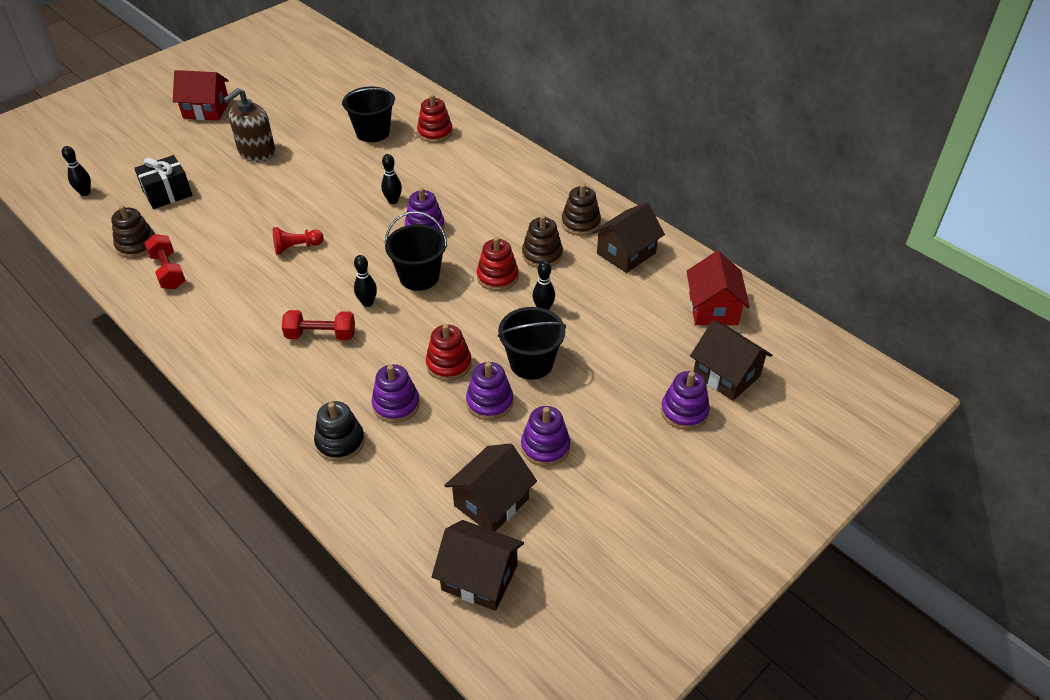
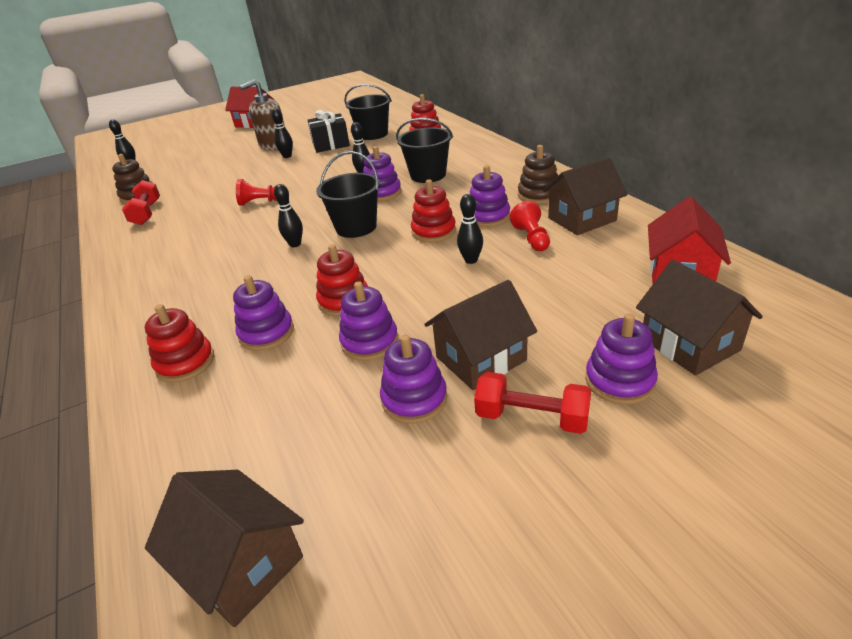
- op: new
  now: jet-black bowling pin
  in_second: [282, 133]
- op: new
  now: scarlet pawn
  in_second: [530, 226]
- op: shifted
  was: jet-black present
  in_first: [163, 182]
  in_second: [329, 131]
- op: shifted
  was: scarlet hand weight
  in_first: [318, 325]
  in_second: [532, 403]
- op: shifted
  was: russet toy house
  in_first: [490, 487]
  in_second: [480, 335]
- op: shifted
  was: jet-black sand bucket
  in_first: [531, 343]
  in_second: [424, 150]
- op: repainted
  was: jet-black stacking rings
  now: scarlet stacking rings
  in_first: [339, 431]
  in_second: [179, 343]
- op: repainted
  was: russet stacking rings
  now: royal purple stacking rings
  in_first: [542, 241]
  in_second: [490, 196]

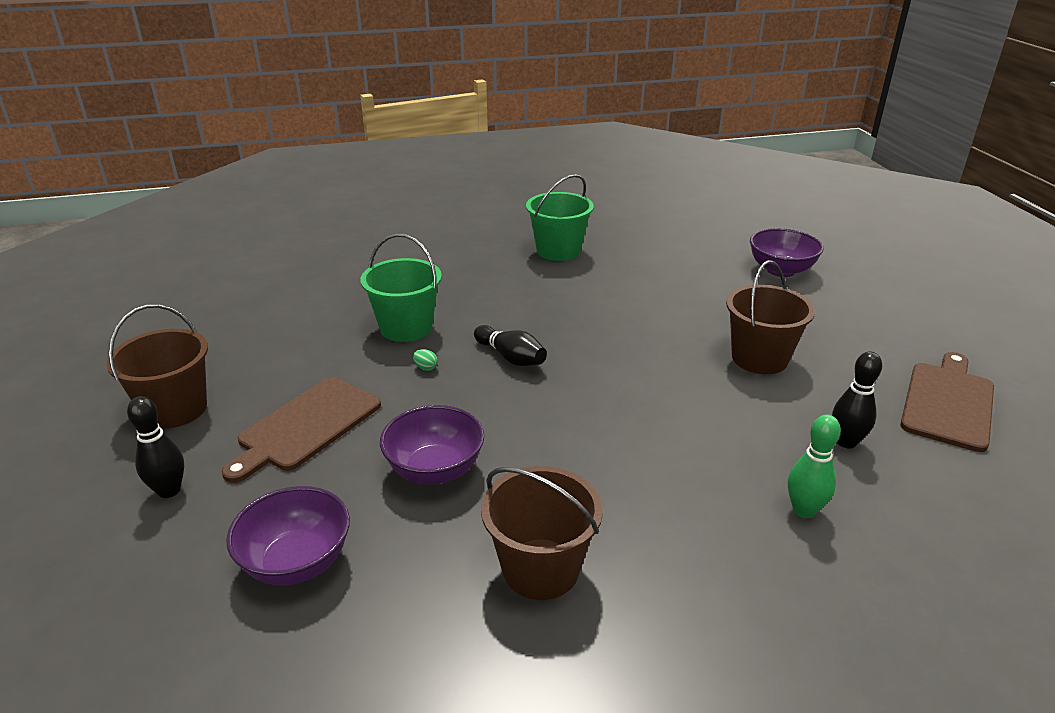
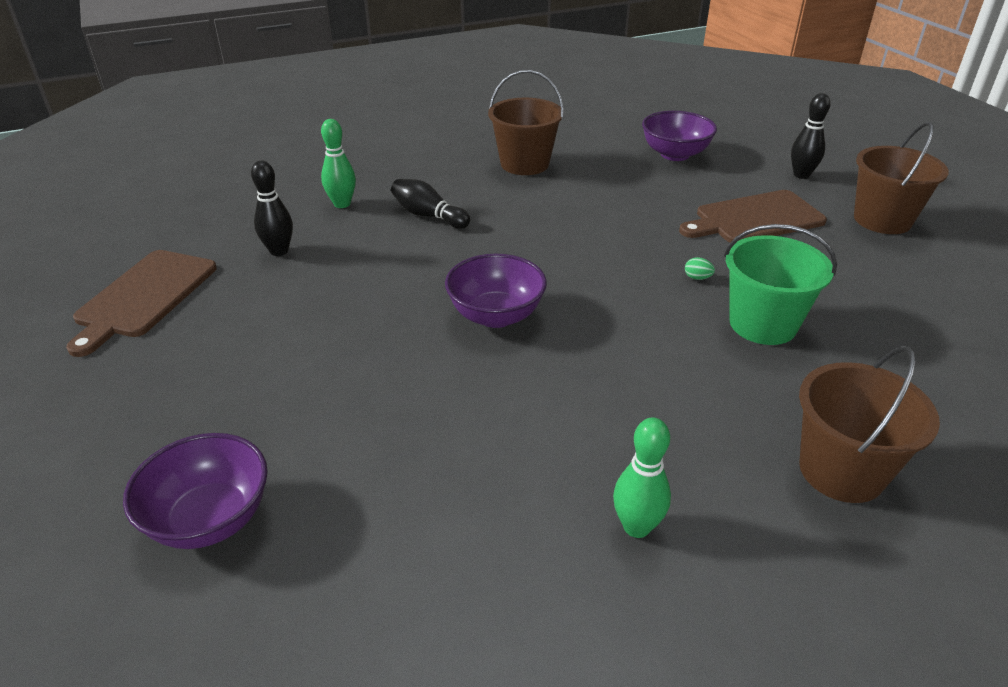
- op: shifted
  was: royal purple deep dish
  in_first: [432, 445]
  in_second: [496, 291]
- op: shifted
  was: jet-black bowling pin
  in_first: [510, 345]
  in_second: [430, 204]
- op: shifted
  was: russet sand bucket
  in_first: [770, 317]
  in_second: [869, 424]
- op: swapped
  was: emerald sand bucket
  now: emerald bowling pin
  in_first: [560, 217]
  in_second: [642, 477]
- op: rotated
  was: russet bread board
  in_first: [301, 430]
  in_second: [753, 216]
  clockwise: -135

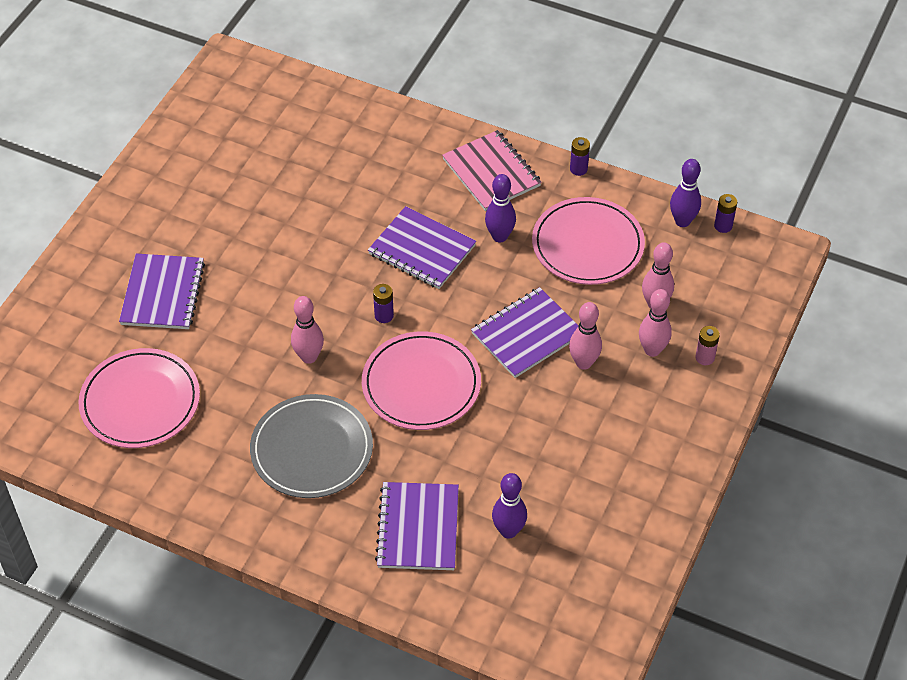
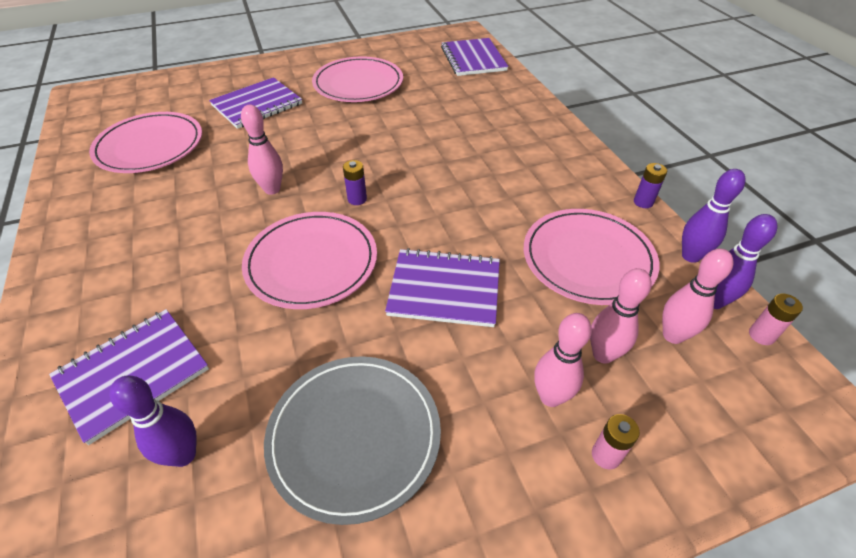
- op: gone
  was: rose-pink notebook
  in_first: [492, 170]
- op: new
  now: rose-pink dinner plate
  in_second: [357, 79]
- op: shifted
  was: gray dinner plate
  in_first: [311, 446]
  in_second: [352, 440]
- op: shifted
  was: royal purple notebook
  in_first: [422, 247]
  in_second: [474, 57]
- op: shifted
  was: royal purple bowling pin
  in_first: [500, 208]
  in_second: [714, 216]
- op: shifted
  was: rose-pink bowling pin
  in_first: [585, 336]
  in_second: [697, 296]
- op: repainted
  was: royal purple power cell
  now: rose-pink power cell
  in_first: [725, 213]
  in_second: [776, 319]

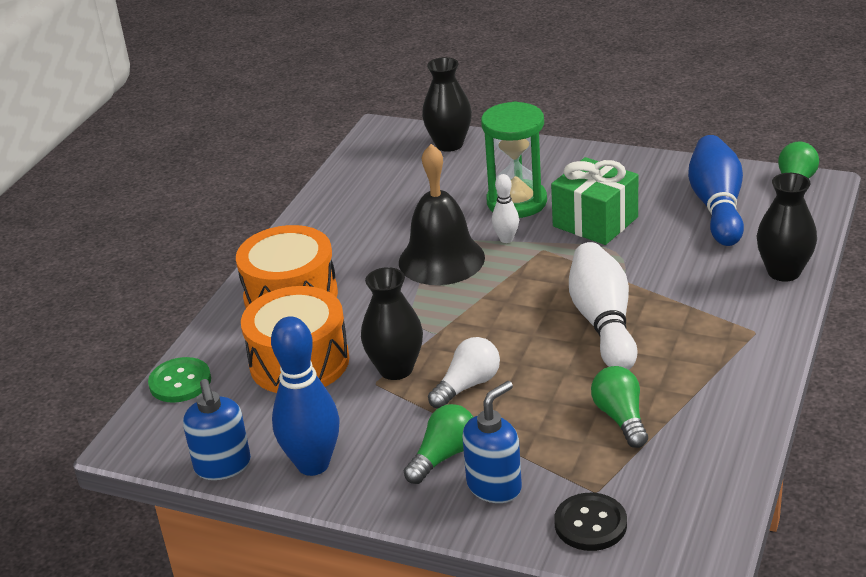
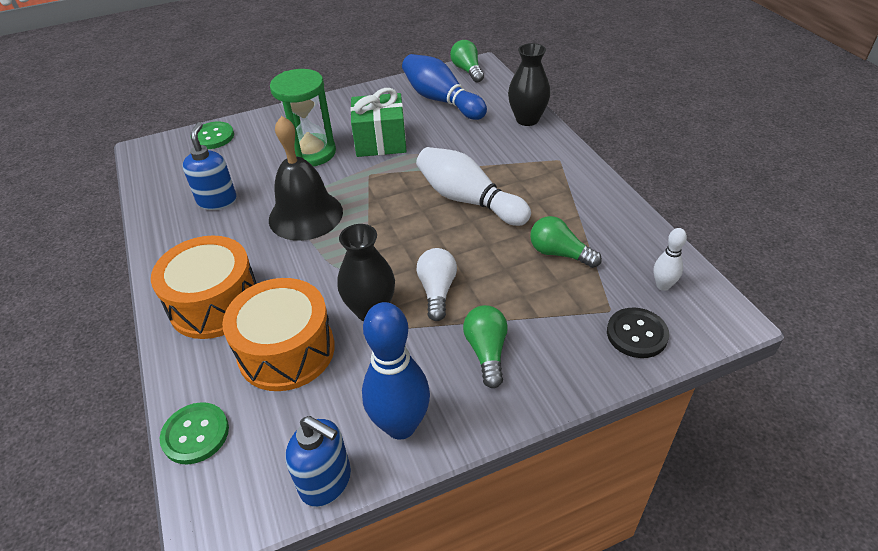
- op: shifted
  was: cobalt pump bottle
  in_first: [492, 442]
  in_second: [210, 166]
- op: shifted
  was: pure white bowling pin
  in_first: [505, 208]
  in_second: [670, 259]
- op: swapped
  was: jet-black tall vase
  now: emerald button
  in_first: [447, 104]
  in_second: [215, 135]

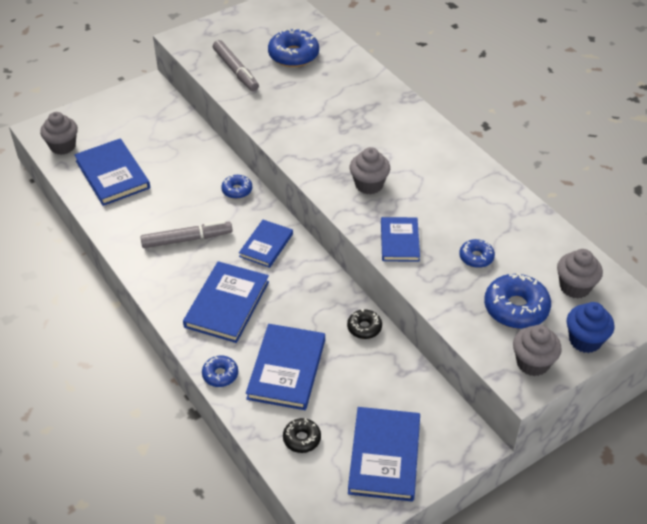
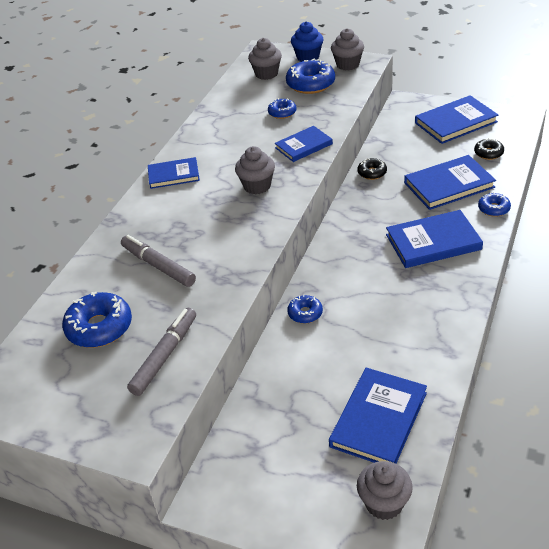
- op: shifted
  was: gray marker
  in_first: [186, 234]
  in_second: [158, 261]
- op: shifted
  was: cobalt hardcover
  in_first: [266, 244]
  in_second: [174, 173]

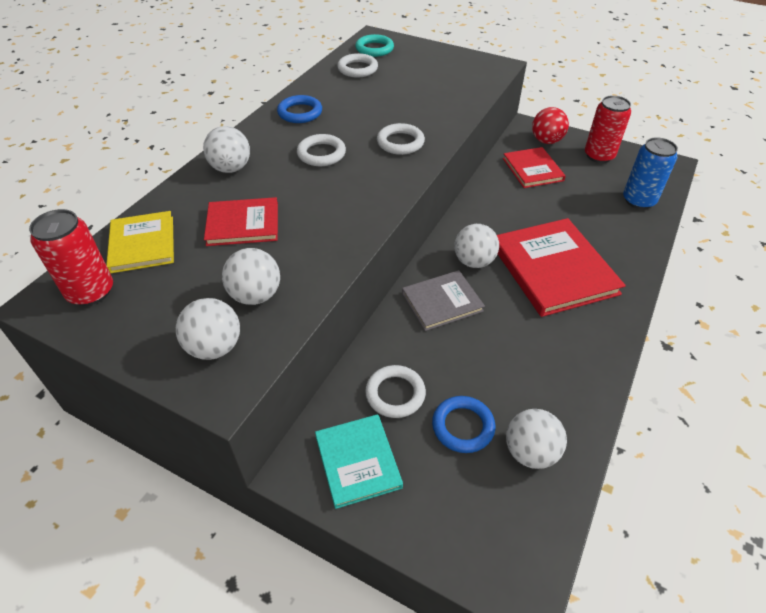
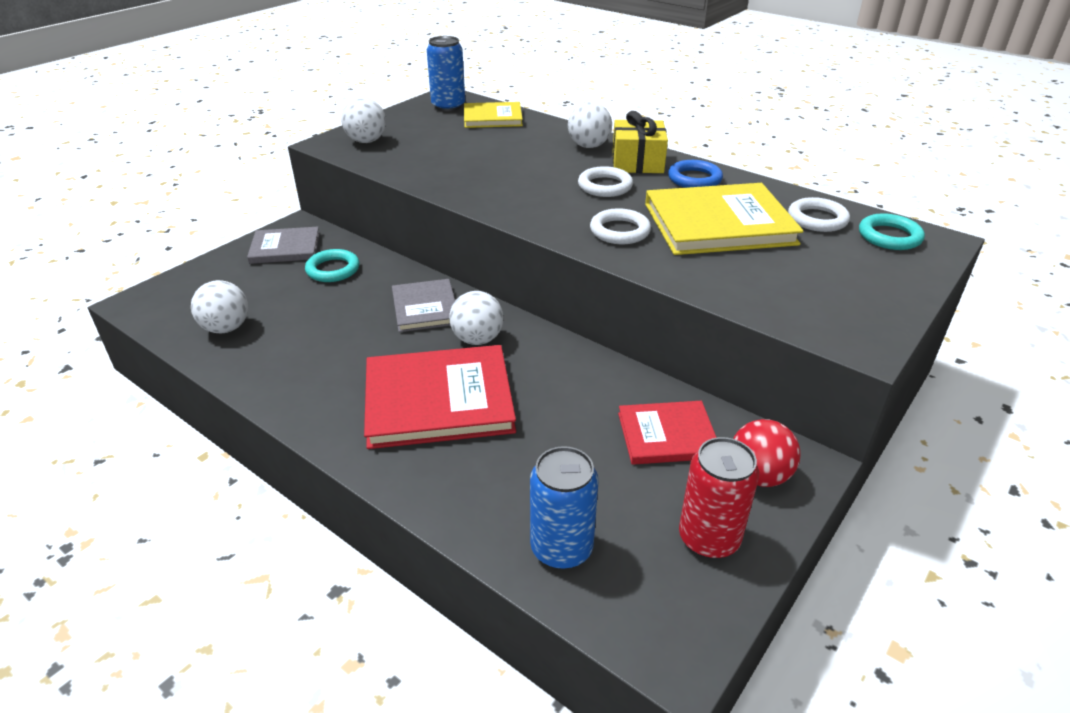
- op: gone
  was: scarlet hardcover
  in_first: [241, 221]
- op: gone
  was: pure white sphere
  in_first: [251, 276]
- op: gone
  was: cobalt hoop
  in_first: [463, 424]
- op: new
  now: bright yellow present
  in_second: [640, 142]
- op: new
  now: bright yellow hardcover
  in_second: [724, 219]
- op: repainted
  was: scarlet can
  now: cobalt can
  in_first: [71, 257]
  in_second: [446, 73]
- op: repainted
  was: turquoise hardcover
  now: gray hardcover
  in_first: [359, 461]
  in_second: [283, 245]
- op: repainted
  was: pure white hoop
  now: turquoise hoop
  in_first: [395, 391]
  in_second: [332, 265]

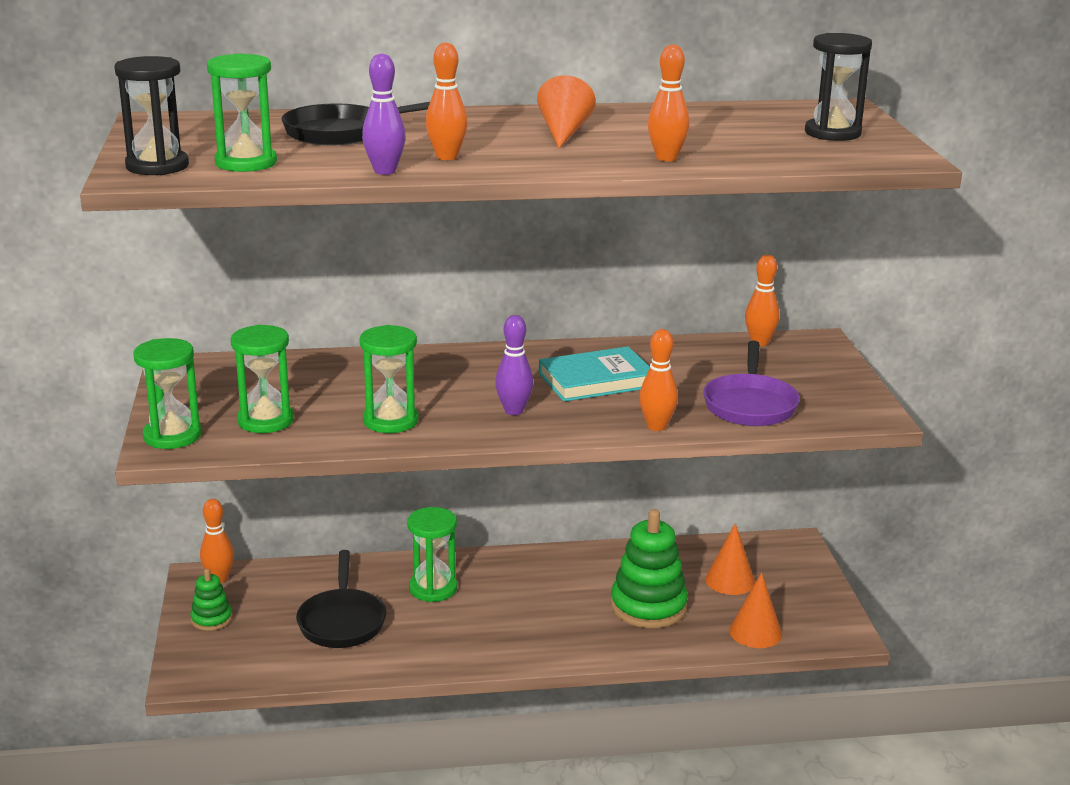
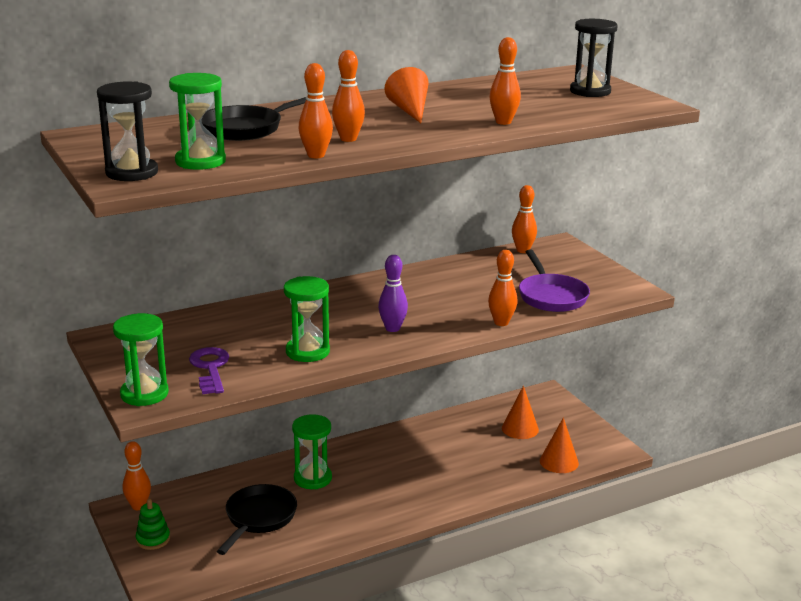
- op: gone
  was: turquoise hardcover
  in_first: [594, 374]
- op: gone
  was: emerald stacking rings
  in_first: [649, 568]
- op: swapped
  was: emerald sand timer
  now: royal purple door key
  in_first: [262, 379]
  in_second: [209, 370]
- op: repainted
  was: royal purple bowling pin
  now: orange bowling pin
  in_first: [384, 114]
  in_second: [315, 110]
- op: rotated
  was: jet-black pan
  in_first: [341, 599]
  in_second: [257, 519]
  clockwise: -135

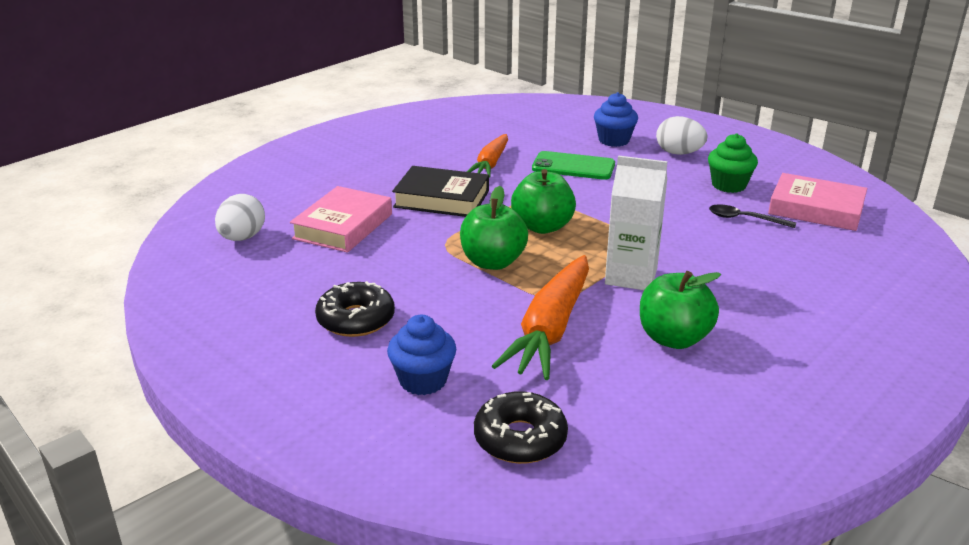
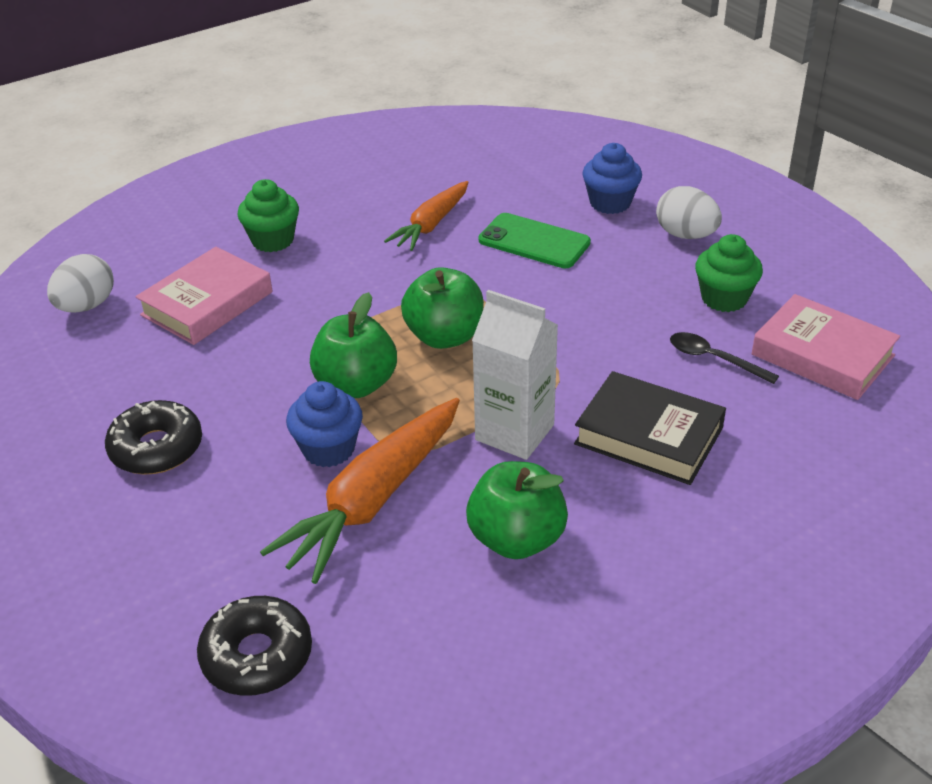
- op: new
  now: emerald fairy cake
  in_second: [268, 215]
- op: shifted
  was: cobalt fairy cake
  in_first: [421, 355]
  in_second: [324, 424]
- op: shifted
  was: jet-black hardcover
  in_first: [440, 191]
  in_second: [650, 428]

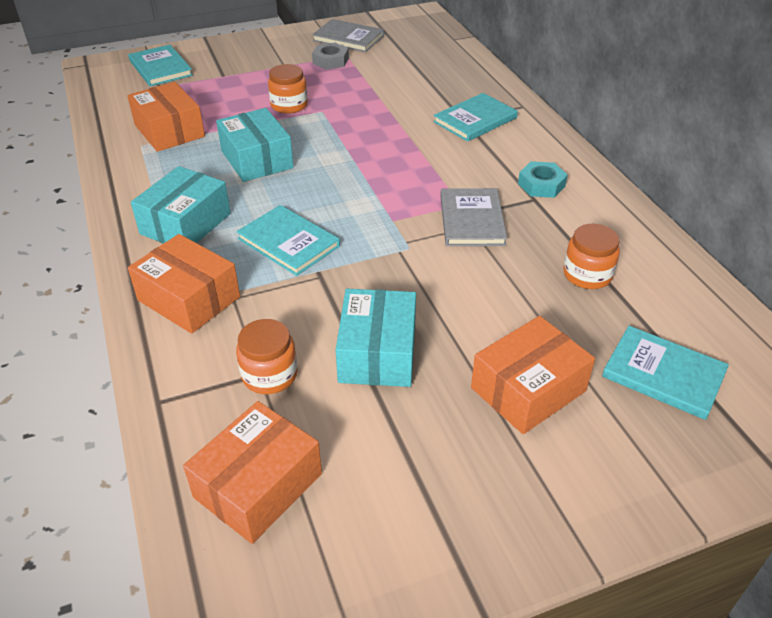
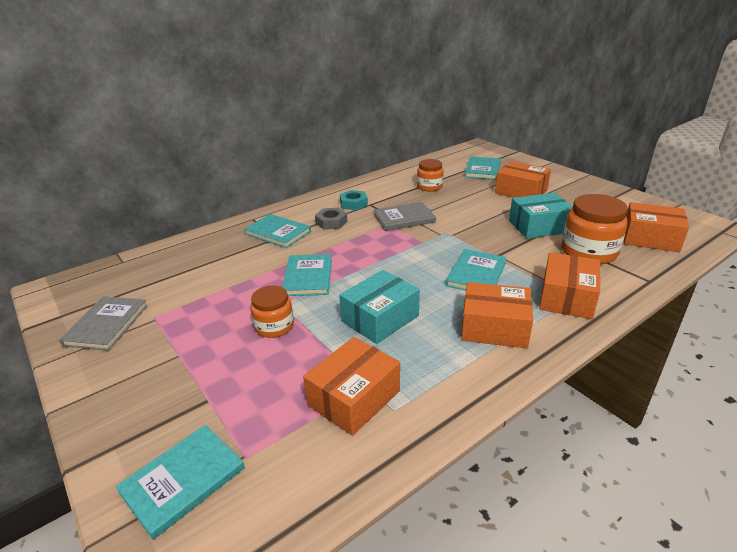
- op: new
  now: turquoise hardcover
  in_second: [307, 275]
- op: shifted
  was: gray nut
  in_first: [330, 56]
  in_second: [331, 219]
- op: repainted
  was: turquoise package
  now: orange package
  in_first: [181, 205]
  in_second: [497, 315]
- op: scaled
  was: orange preserve jar
  in_first: [267, 356]
  in_second: [595, 229]
  ratio: 1.64

